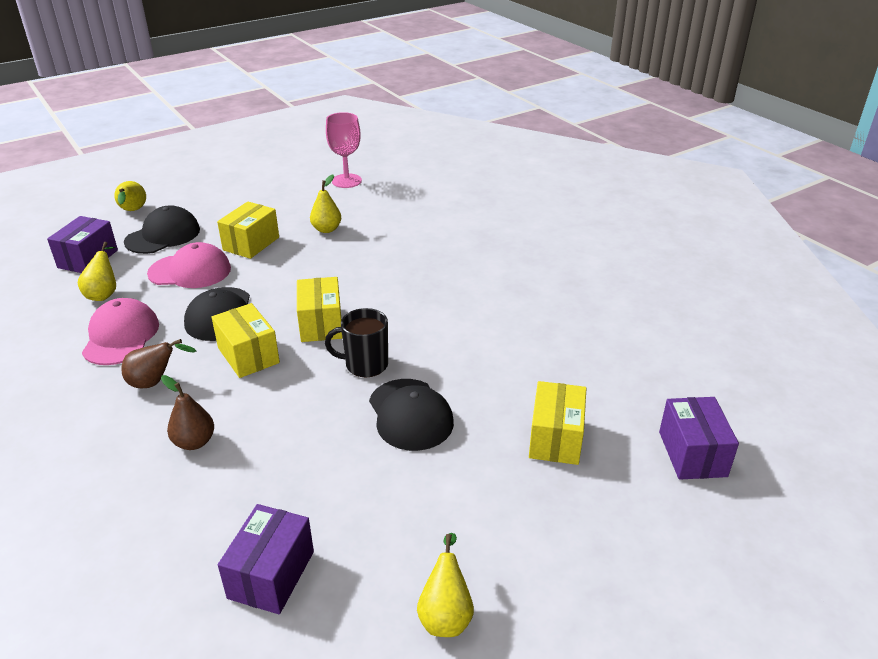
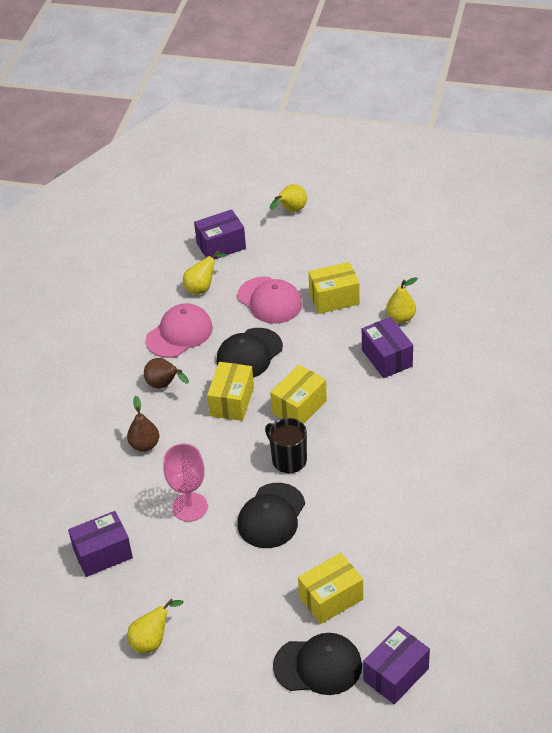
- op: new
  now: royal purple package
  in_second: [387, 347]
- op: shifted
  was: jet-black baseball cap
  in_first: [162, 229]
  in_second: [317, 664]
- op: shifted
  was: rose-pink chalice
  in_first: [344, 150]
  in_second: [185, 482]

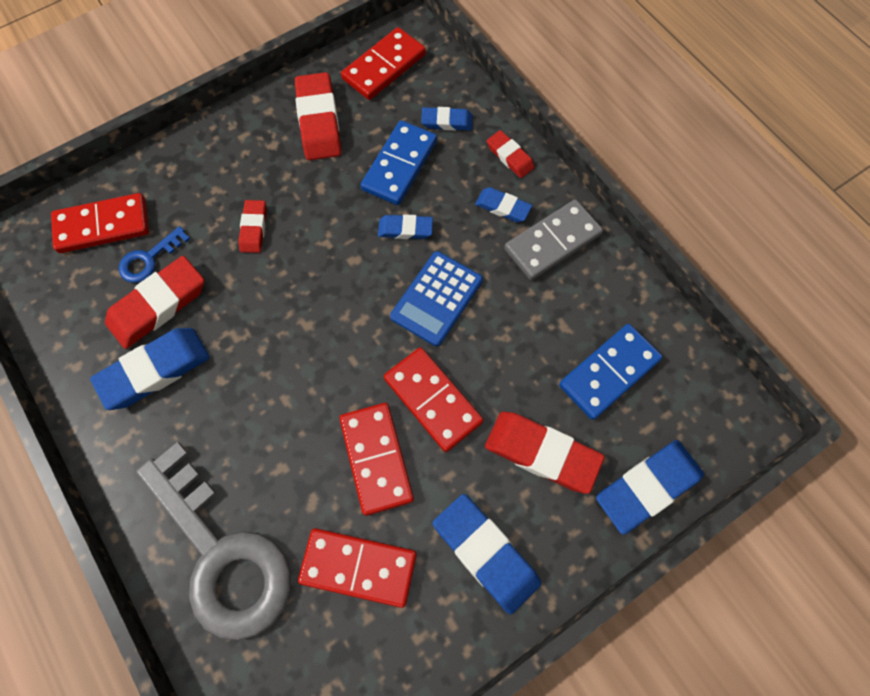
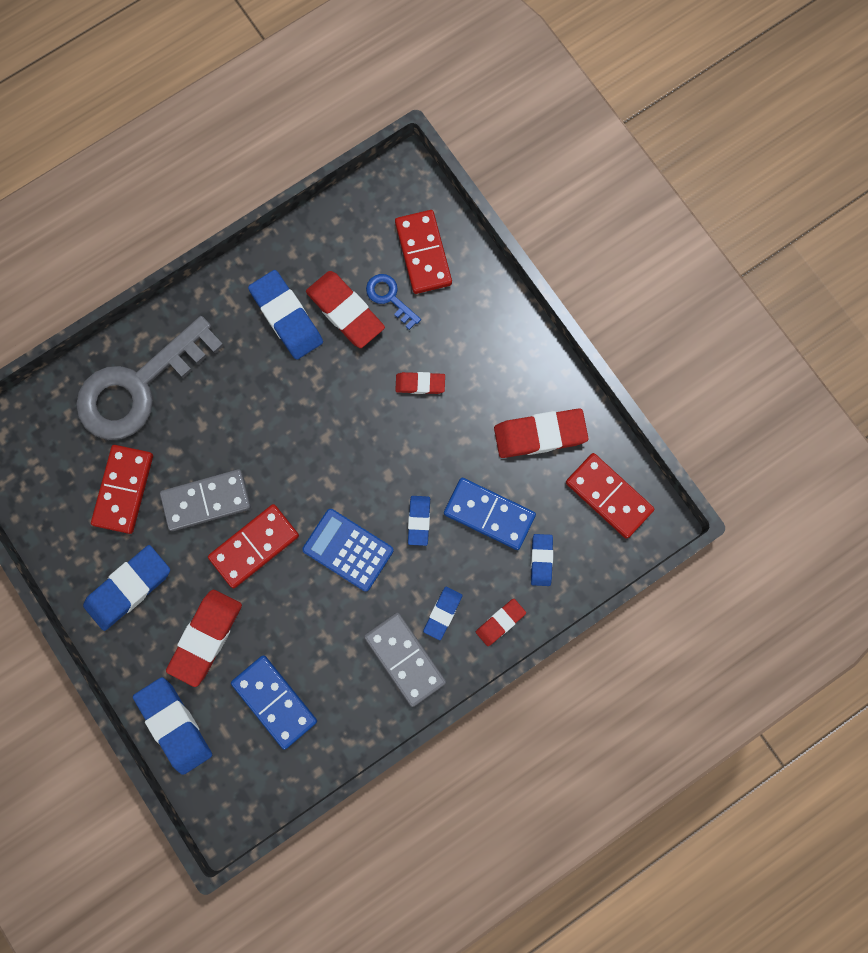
- op: repainted
  was: scarlet domino
  now: gray domino
  in_first: [377, 459]
  in_second: [205, 500]

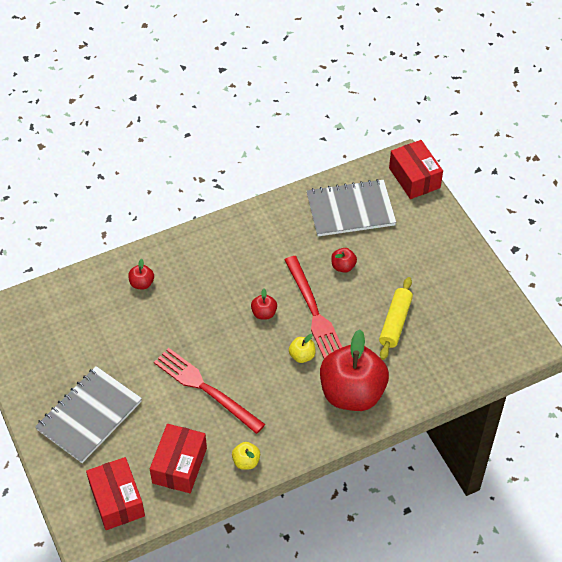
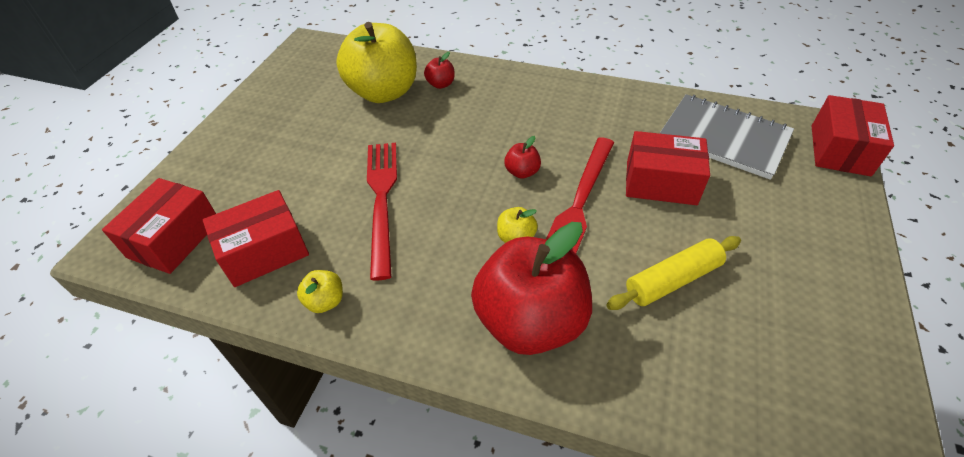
- op: gone
  was: gray notebook
  in_first: [88, 414]
- op: new
  now: bright yellow toy apple
  in_second: [376, 62]
- op: swapped
  was: scarlet toy apple
  now: scarlet package
  in_first: [344, 260]
  in_second: [668, 168]

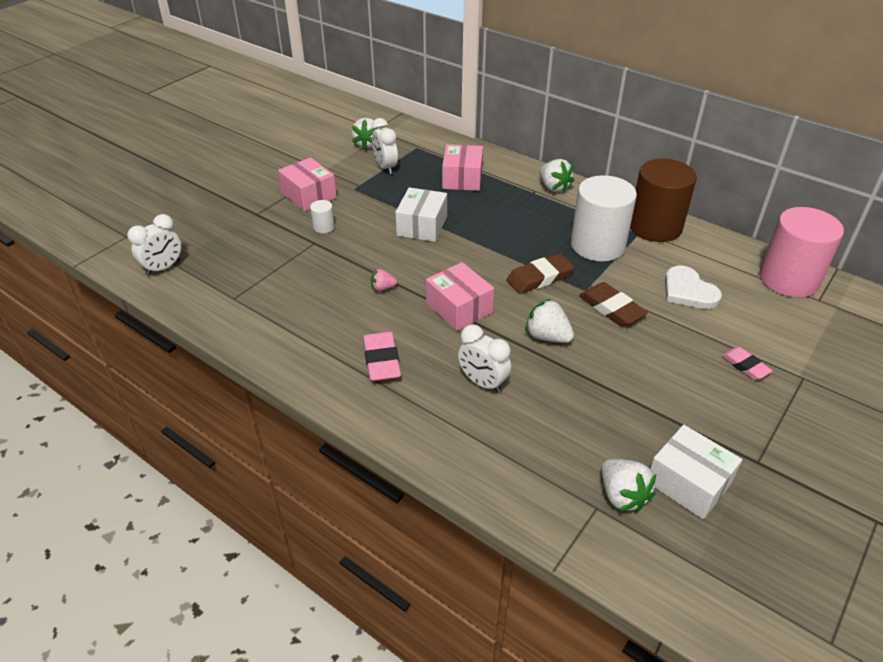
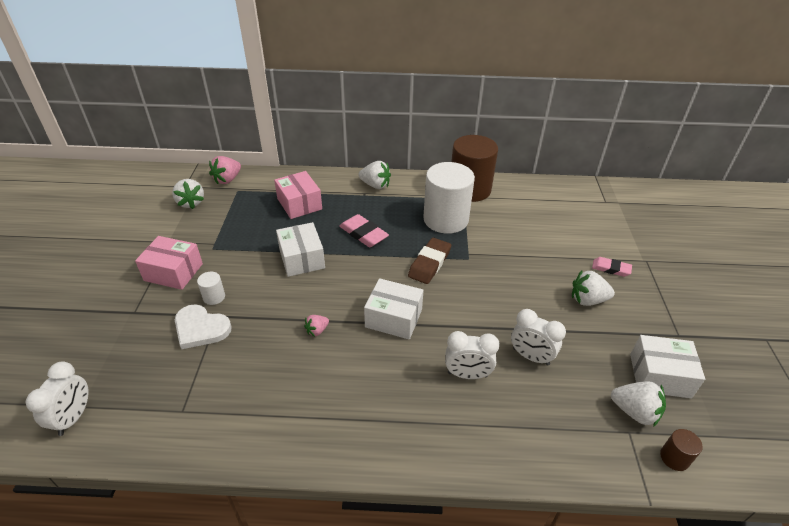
- op: gone
  was: russet eraser
  in_first: [613, 304]
- op: gone
  was: rose-pink cylinder
  in_first: [801, 252]
- op: new
  now: rose-pink toy strawberry
  in_second: [225, 170]
- op: new
  now: russet cylinder
  in_second: [681, 450]
- op: shifted
  was: rose-pink eraser
  in_first: [382, 356]
  in_second: [364, 230]
- op: shifted
  was: pure white clock
  in_first: [385, 146]
  in_second: [538, 337]
- op: shifted
  was: pure white toy strawberry
  in_first: [549, 321]
  in_second: [593, 288]
- op: shifted
  was: pure white love heart
  in_first: [693, 287]
  in_second: [203, 326]
- op: repainted
  was: rose-pink package
  now: pure white package
  in_first: [460, 296]
  in_second: [394, 309]

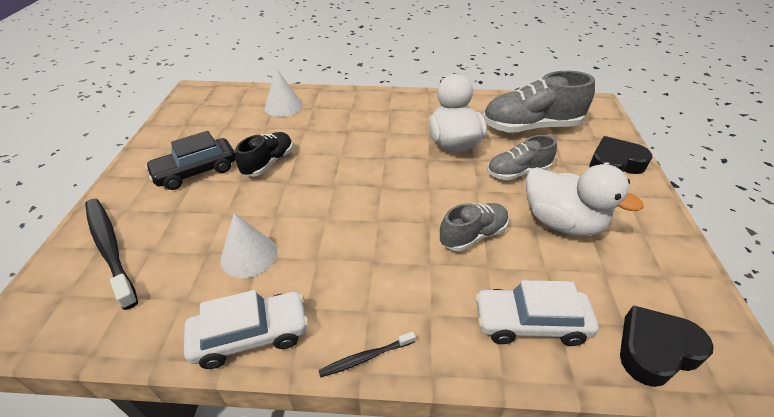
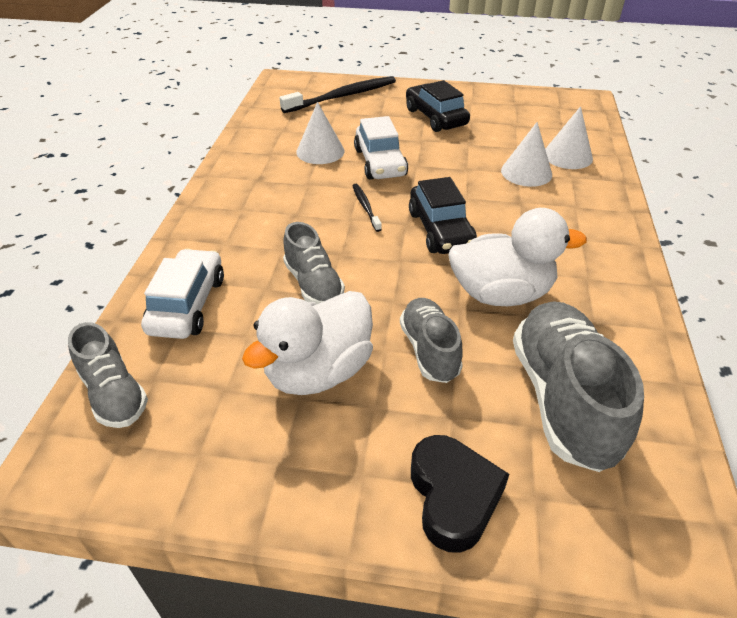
- op: gone
  was: jet-black shoe
  in_first: [264, 154]
- op: new
  now: jet-black toy car
  in_second: [443, 215]
- op: new
  now: pure white cone
  in_second: [526, 154]
- op: shifted
  was: pure white toy car
  in_first: [246, 329]
  in_second: [381, 148]
- op: shifted
  was: jet-black tooth brush
  in_first: [367, 354]
  in_second: [367, 208]
- op: swapped
  was: jet-black love heart
  now: gray shoe
  in_first: [667, 346]
  in_second: [108, 375]

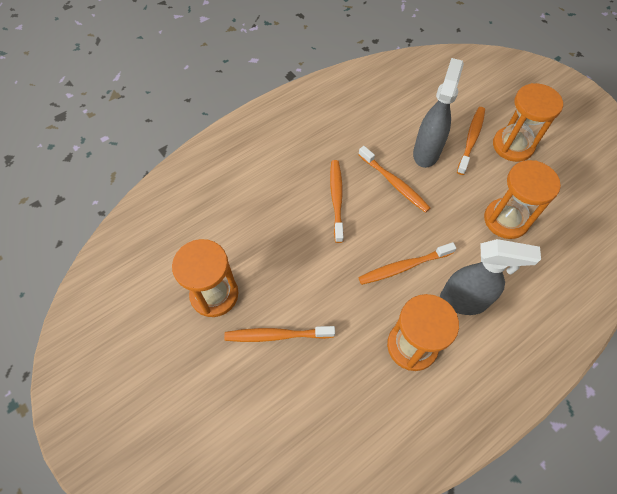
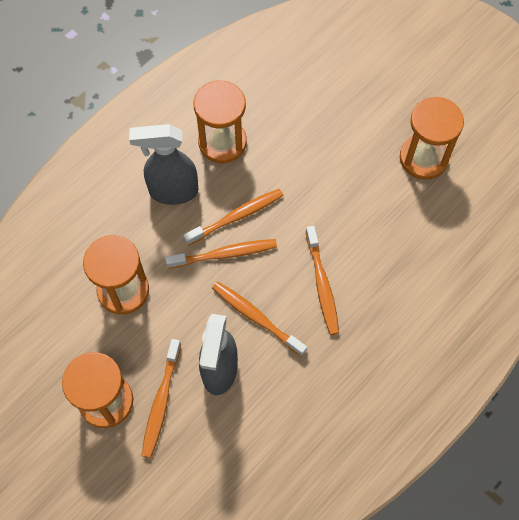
- op: shifted
  was: orange tooth brush
  in_first: [279, 334]
  in_second: [221, 254]

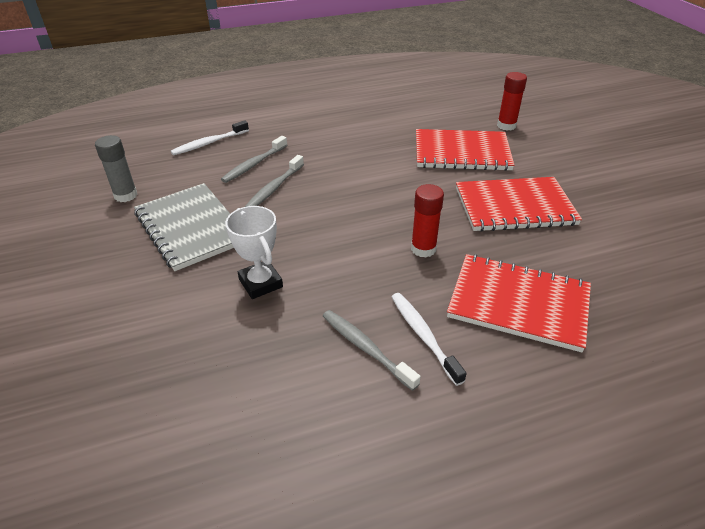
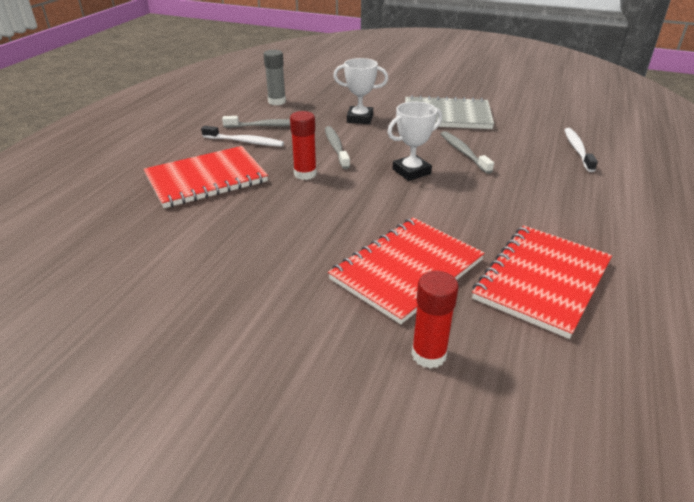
- op: new
  now: pure white prize cup
  in_second: [414, 141]
- op: shifted
  was: gray glue stick
  in_first: [116, 168]
  in_second: [275, 77]
- op: shifted
  was: gray tooth brush
  in_first: [254, 159]
  in_second: [337, 147]
- op: shifted
  was: scarlet notebook
  in_first: [519, 204]
  in_second: [542, 282]

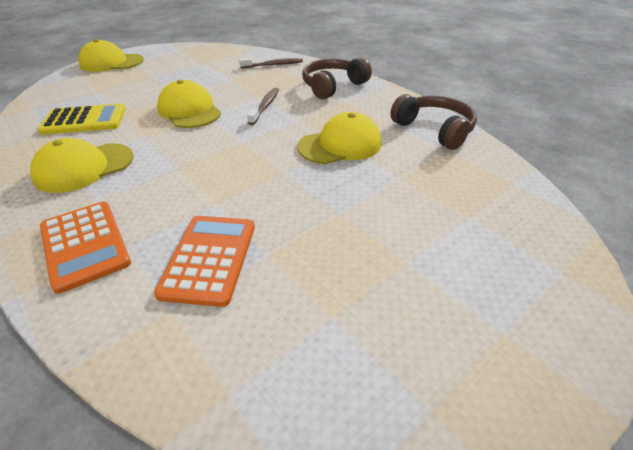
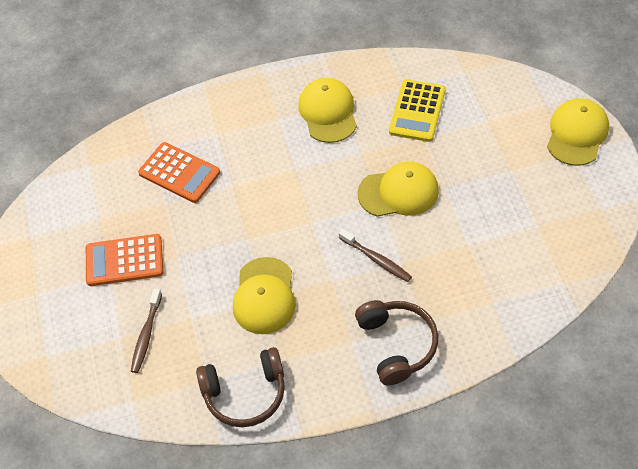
- op: shifted
  was: orange calculator
  in_first: [85, 248]
  in_second: [124, 260]
- op: shifted
  was: russet tooth brush
  in_first: [271, 63]
  in_second: [146, 330]

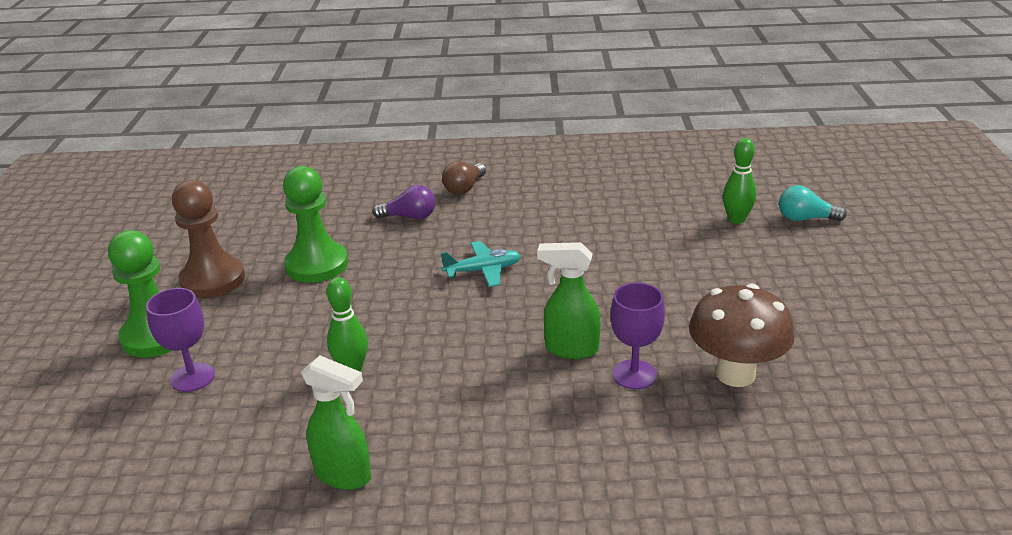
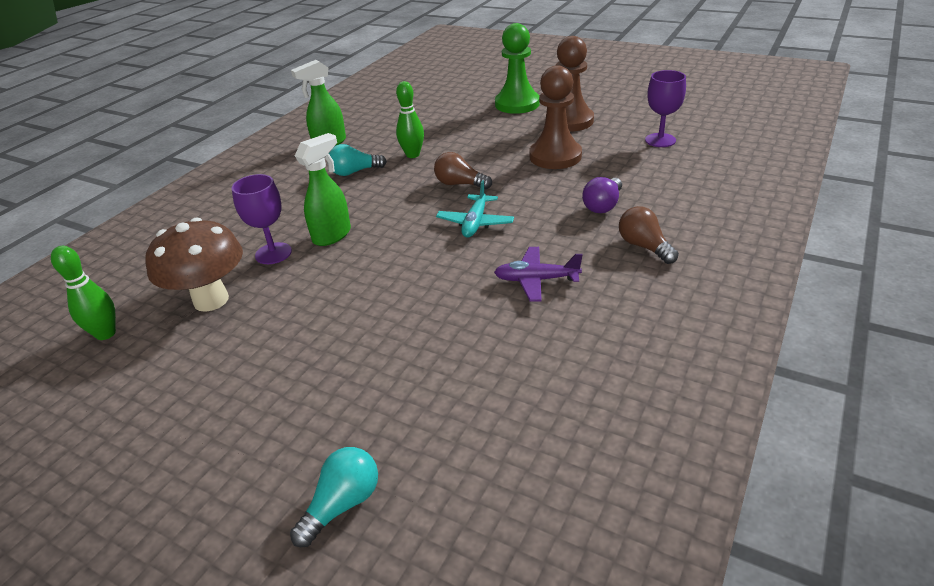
- op: new
  now: turquoise bulb
  in_second: [358, 160]
- op: new
  now: russet bulb
  in_second: [463, 170]
- op: new
  now: royal purple plane
  in_second: [538, 274]
- op: shifted
  was: royal purple chalice
  in_first: [180, 340]
  in_second: [665, 108]
- op: shifted
  was: emerald bowling pin
  in_first: [739, 181]
  in_second: [83, 293]
- op: repainted
  was: emerald pawn
  now: russet pawn
  in_first: [315, 224]
  in_second: [556, 117]

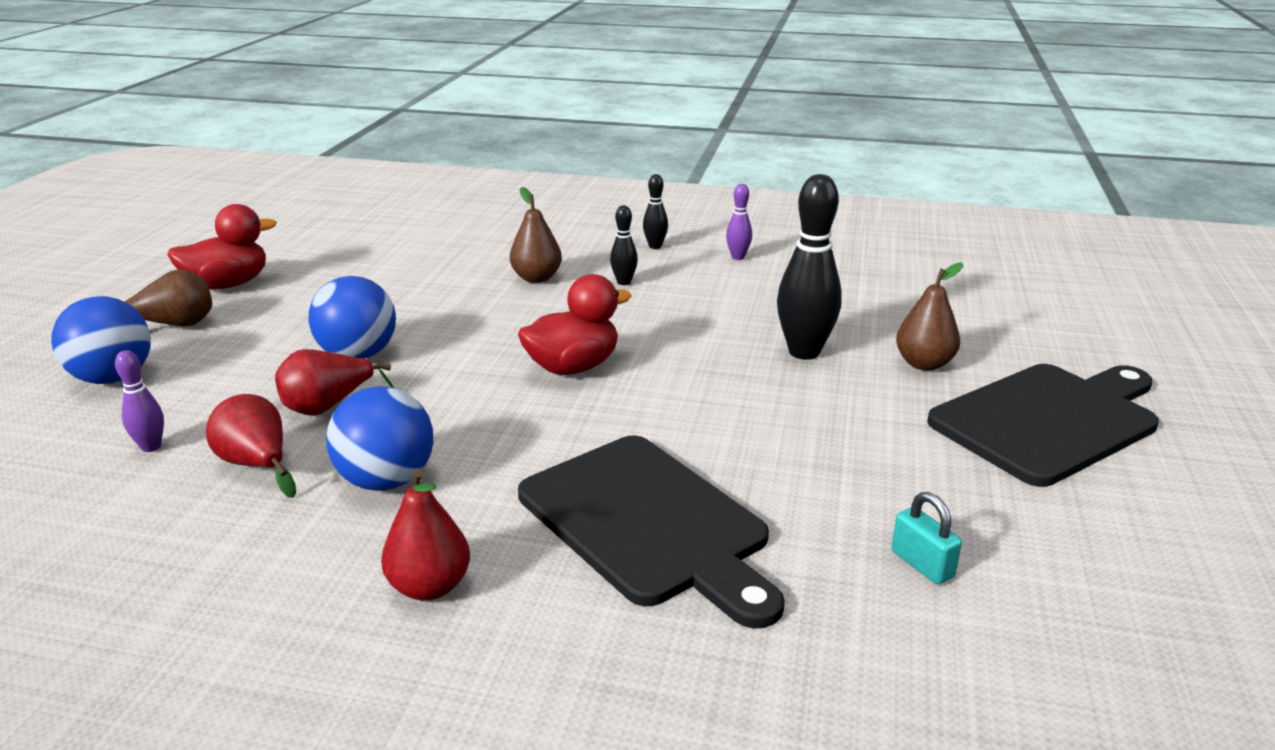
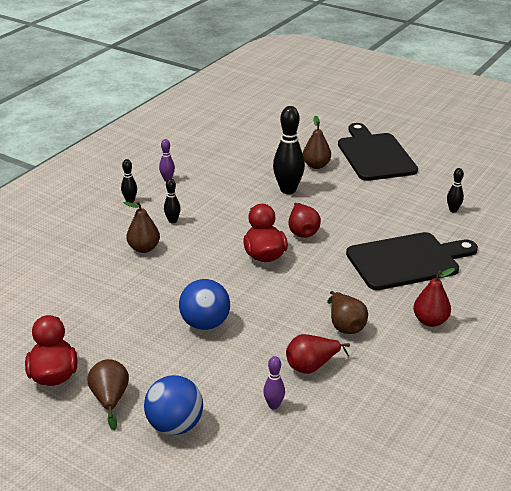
- op: shifted
  was: scarlet pear fruit
  in_first: [334, 382]
  in_second: [304, 220]
- op: swapped
  was: cobalt sphere
  now: russet pear fruit
  in_first: [379, 438]
  in_second: [347, 312]
- op: swapped
  was: turquoise padlock
  now: jet-black bowling pin
  in_first: [927, 538]
  in_second: [455, 190]

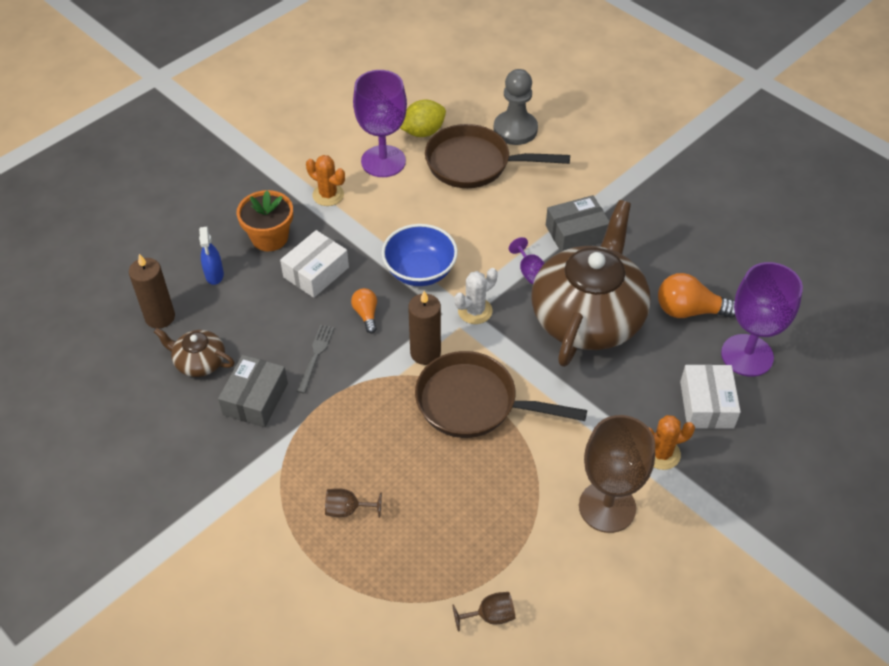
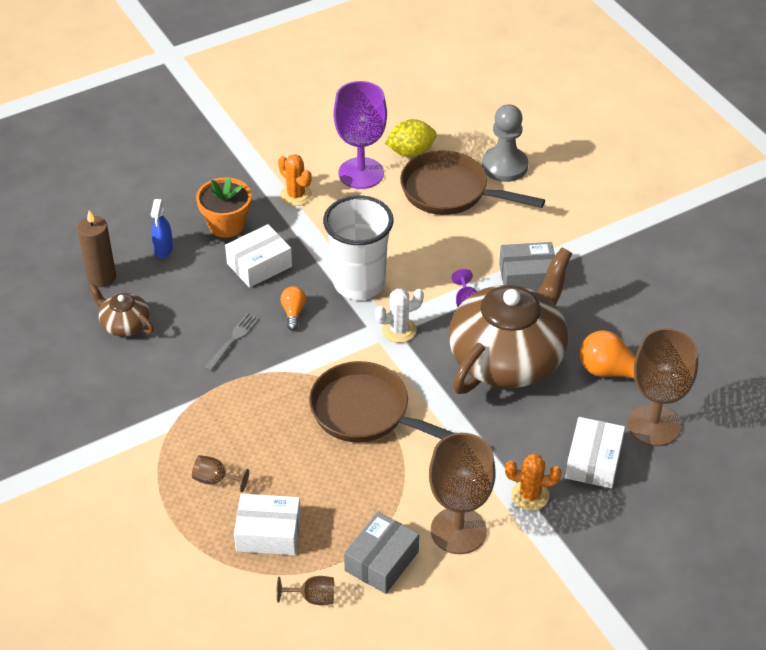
- op: gone
  was: russet wax candle
  in_first: [424, 328]
- op: new
  now: pure white package
  in_second: [267, 524]
- op: shifted
  was: gray package
  in_first: [253, 391]
  in_second: [381, 553]
- op: swapped
  was: cobalt deep dish
  now: pure white beaker
  in_first: [420, 255]
  in_second: [358, 247]
- op: repainted
  was: royal purple chalice
  now: russet chalice
  in_first: [762, 319]
  in_second: [662, 387]

